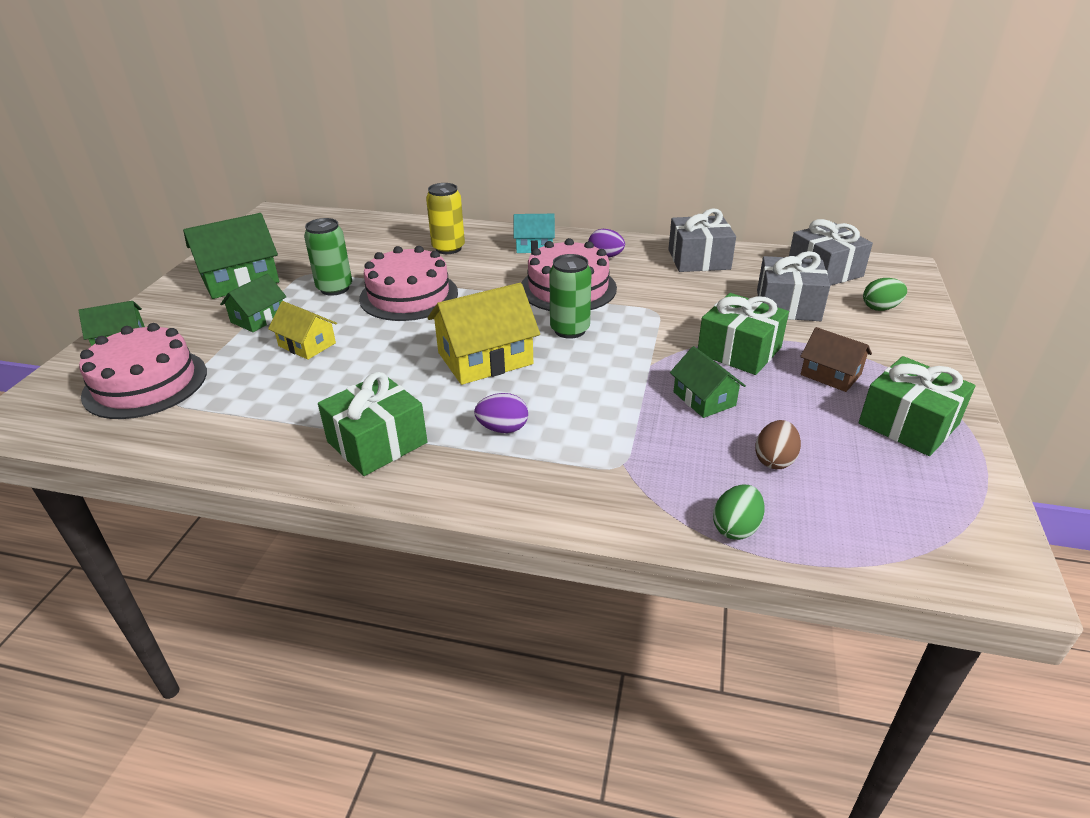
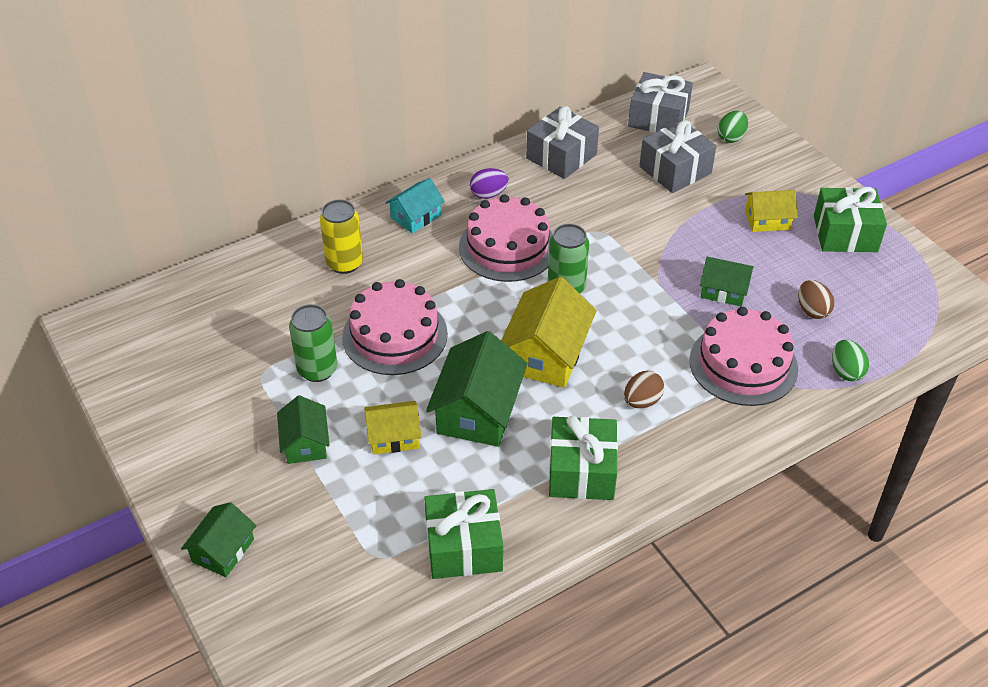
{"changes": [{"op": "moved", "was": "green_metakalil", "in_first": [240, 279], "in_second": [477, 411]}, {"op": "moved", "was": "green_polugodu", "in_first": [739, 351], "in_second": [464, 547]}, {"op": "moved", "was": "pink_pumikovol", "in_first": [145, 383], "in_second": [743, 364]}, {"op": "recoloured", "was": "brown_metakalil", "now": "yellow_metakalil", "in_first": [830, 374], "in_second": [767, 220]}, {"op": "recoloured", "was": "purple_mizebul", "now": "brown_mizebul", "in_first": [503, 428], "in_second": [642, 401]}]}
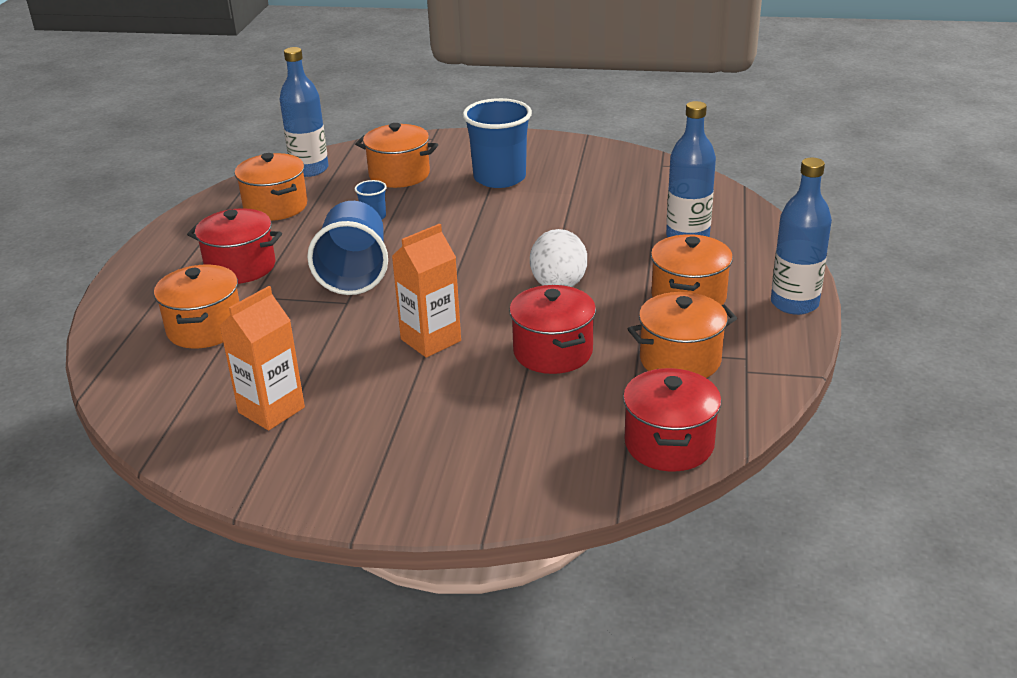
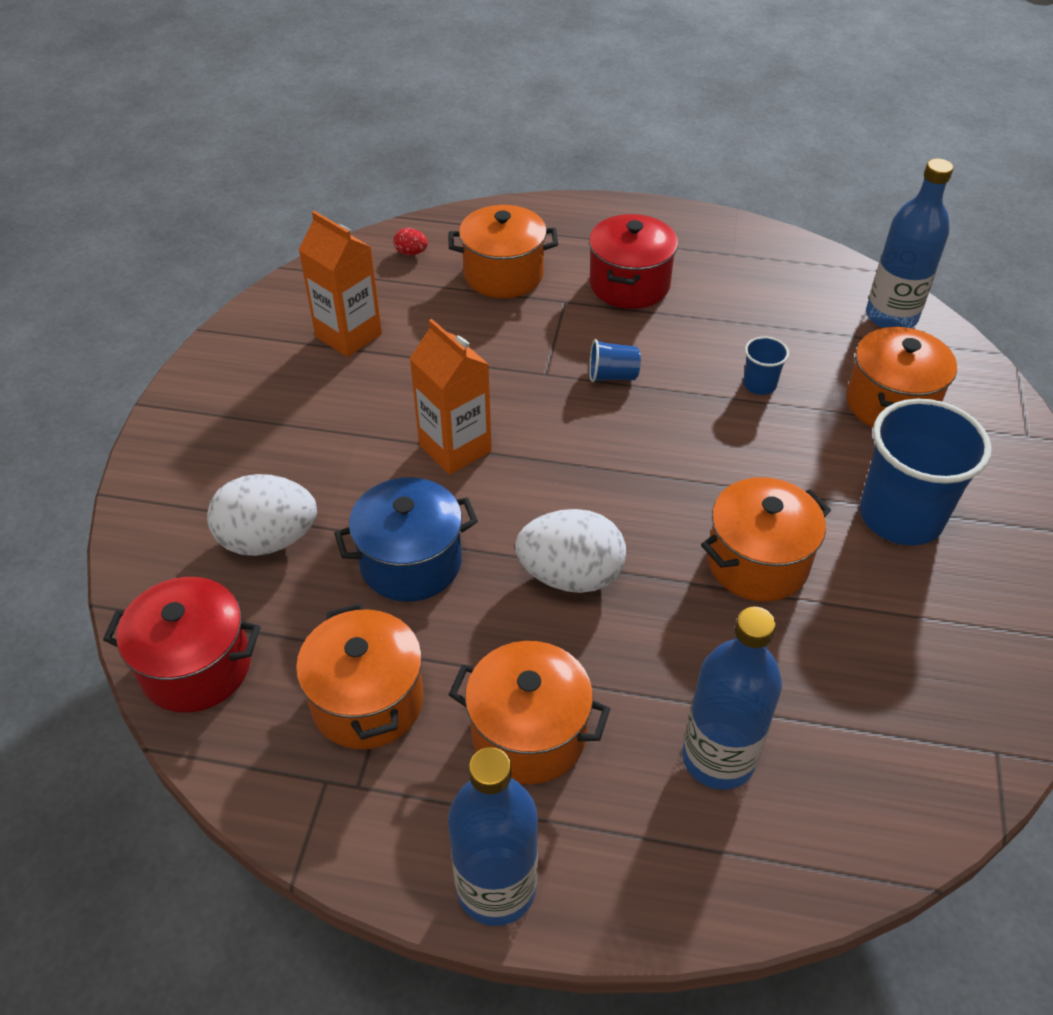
{"changes": [{"op": "moved", "was": "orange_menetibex", "in_first": [275, 207], "in_second": [757, 562]}, {"op": "resized", "was": "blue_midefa", "in_first": [354, 273], "in_second": [612, 376], "ratio": 0.45}, {"op": "recoloured", "was": "red_menetibex", "now": "blue_menetibex", "in_first": [553, 352], "in_second": [411, 562]}, {"op": "added", "now": "red_mizebul", "in_second": [411, 253]}, {"op": "added", "now": "white_mizebul", "in_second": [268, 540]}]}
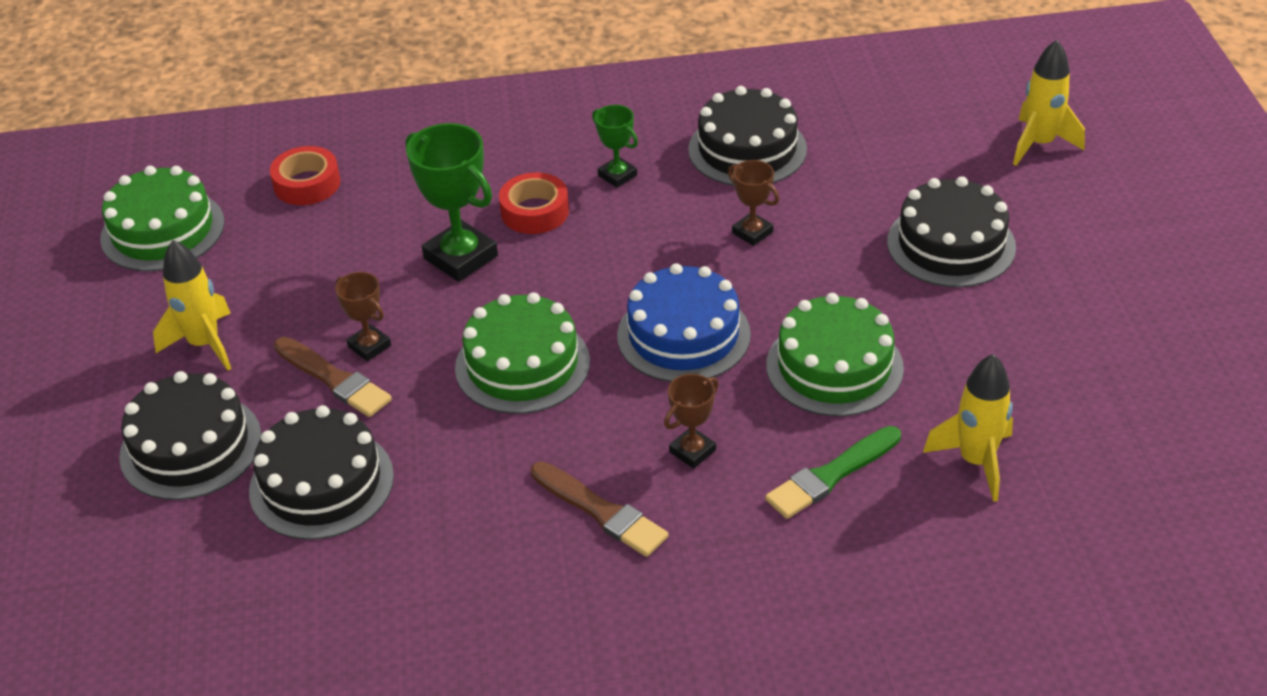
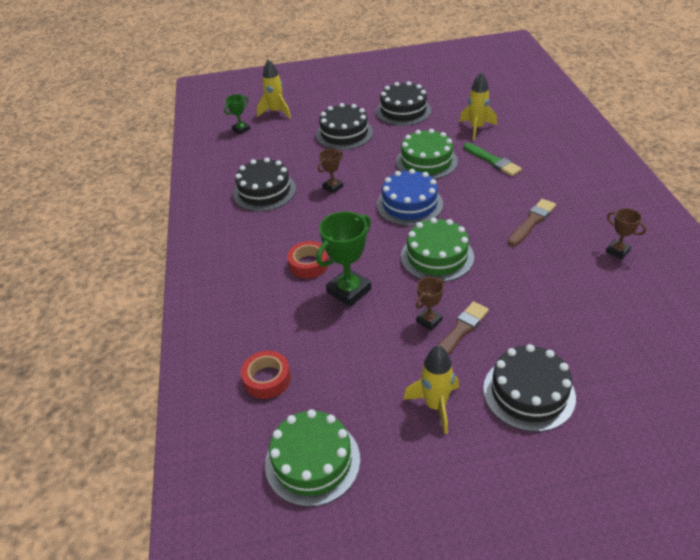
{"changes": [{"op": "moved", "was": "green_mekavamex", "in_first": [617, 175], "in_second": [241, 129]}, {"op": "moved", "was": "brown_mekavamex", "in_first": [692, 451], "in_second": [617, 251]}, {"op": "moved", "was": "black_pumikovol", "in_first": [321, 483], "in_second": [403, 111]}]}
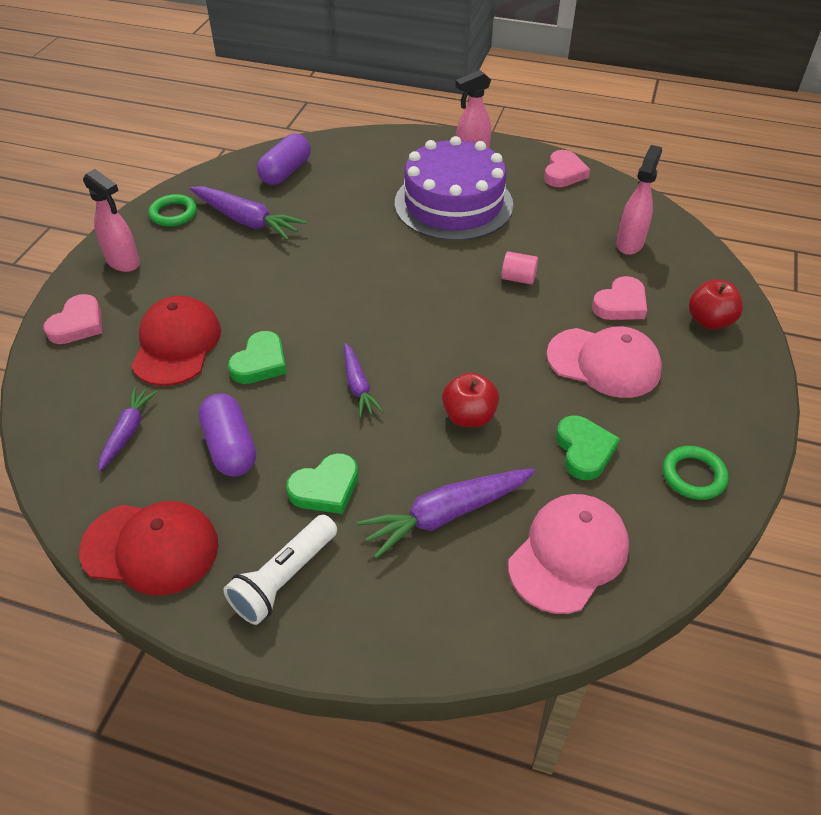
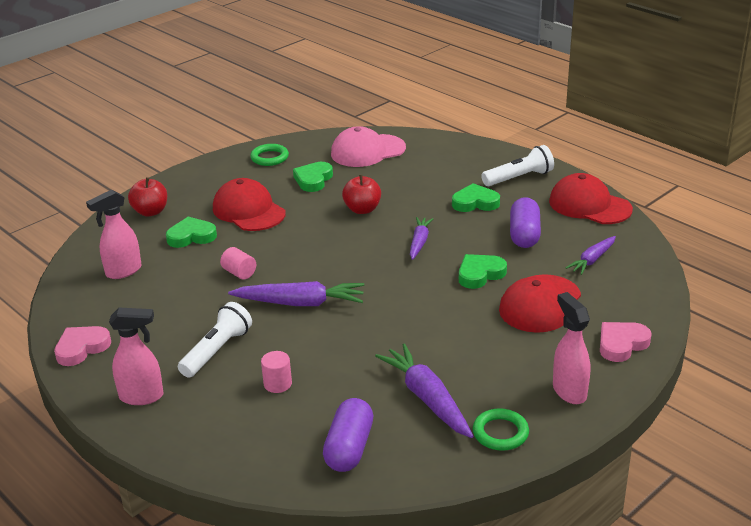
{"changes": [{"op": "turned", "was": "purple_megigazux", "in_first": [286, 172], "in_second": [349, 448], "clockwise": -45}, {"op": "replaced", "was": "purple_pumikovol", "now": "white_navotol", "in_first": [453, 204], "in_second": [217, 351]}, {"op": "recoloured", "was": "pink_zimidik", "now": "green_zimidik", "in_first": [620, 304], "in_second": [191, 236]}, {"op": "recoloured", "was": "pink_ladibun", "now": "red_ladibun", "in_first": [604, 363], "in_second": [248, 211]}, {"op": "moved", "was": "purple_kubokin", "in_first": [446, 514], "in_second": [300, 303]}, {"op": "added", "now": "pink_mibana", "in_second": [277, 384]}]}
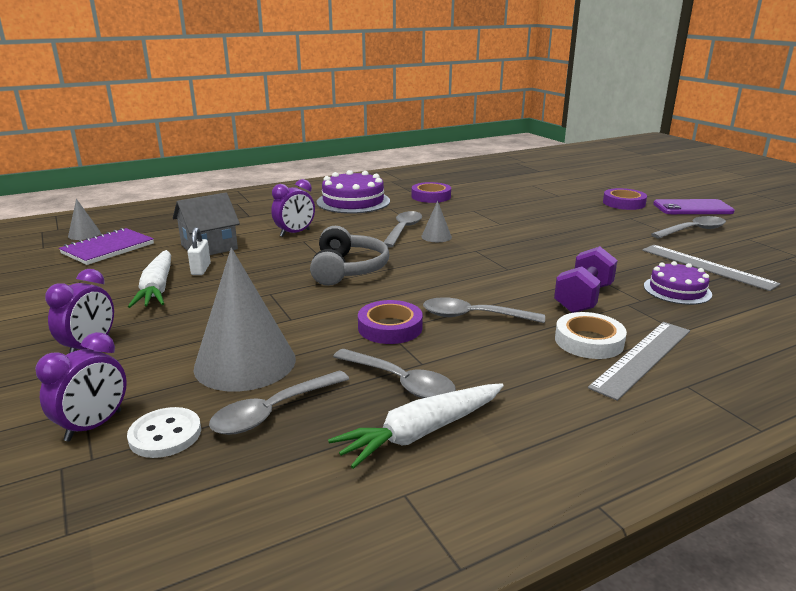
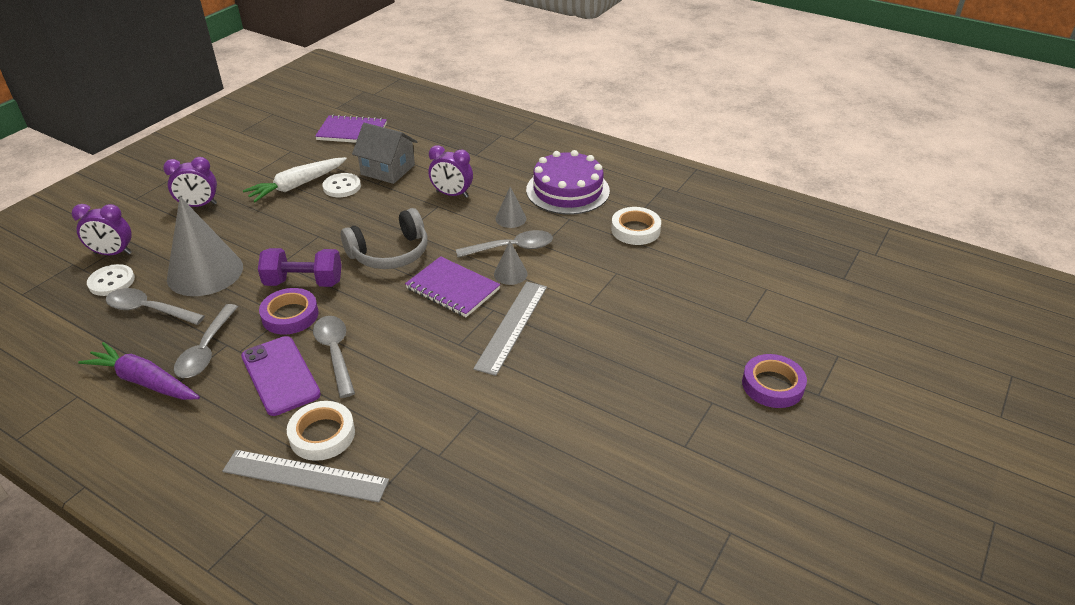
{"changes": [{"op": "recoloured", "was": "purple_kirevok", "now": "white_kirevok", "in_first": [431, 196], "in_second": [635, 230]}, {"op": "moved", "was": "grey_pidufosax", "in_first": [84, 234], "in_second": [510, 218]}, {"op": "moved", "was": "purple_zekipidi", "in_first": [692, 208], "in_second": [280, 375]}, {"op": "removed", "was": "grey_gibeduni", "in_first": [693, 230]}, {"op": "replaced", "was": "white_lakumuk", "now": "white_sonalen", "in_first": [201, 269], "in_second": [342, 187]}, {"op": "moved", "was": "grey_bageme", "in_first": [706, 266], "in_second": [512, 326]}, {"op": "moved", "was": "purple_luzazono", "in_first": [583, 298], "in_second": [304, 282]}, {"op": "removed", "was": "purple_pumikovol", "in_first": [677, 290]}, {"op": "recoloured", "was": "white_kubokin", "now": "purple_kubokin", "in_first": [422, 432], "in_second": [145, 381]}, {"op": "added", "now": "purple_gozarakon", "in_second": [452, 289]}]}
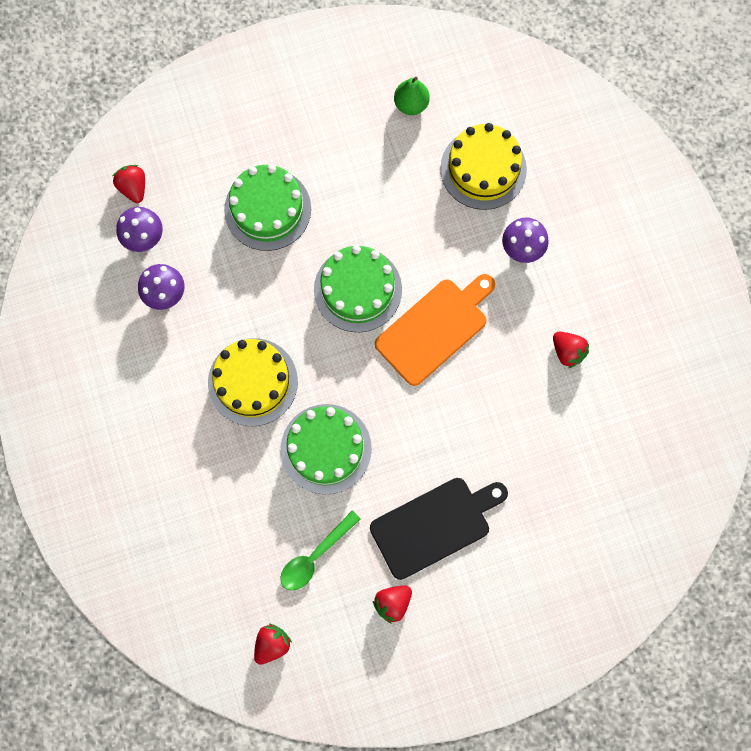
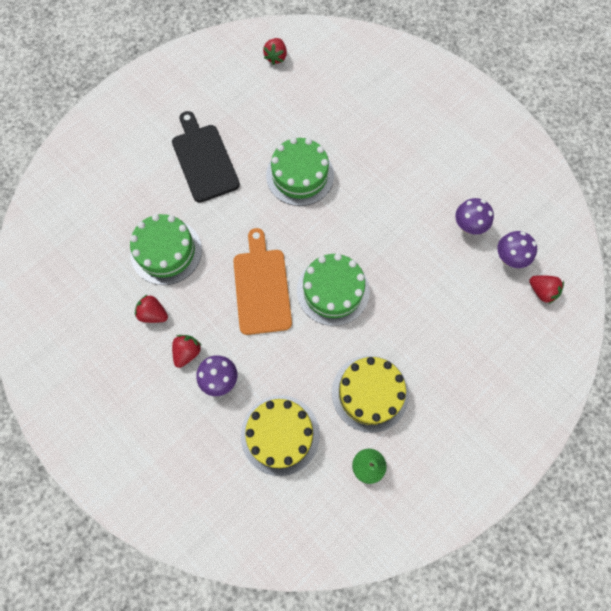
{"changes": [{"op": "moved", "was": "green_pumikovol", "in_first": [267, 209], "in_second": [166, 251]}, {"op": "turned", "was": "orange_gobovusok", "in_first": [434, 328], "in_second": [261, 287], "clockwise": 150}, {"op": "moved", "was": "yellow_pumikovol", "in_first": [253, 382], "in_second": [370, 393]}, {"op": "turned", "was": "black_gobovusok", "in_first": [434, 525], "in_second": [204, 160], "clockwise": 120}, {"op": "removed", "was": "green_gibeduni", "in_first": [315, 556]}, {"op": "moved", "was": "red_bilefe", "in_first": [392, 603], "in_second": [187, 352]}]}
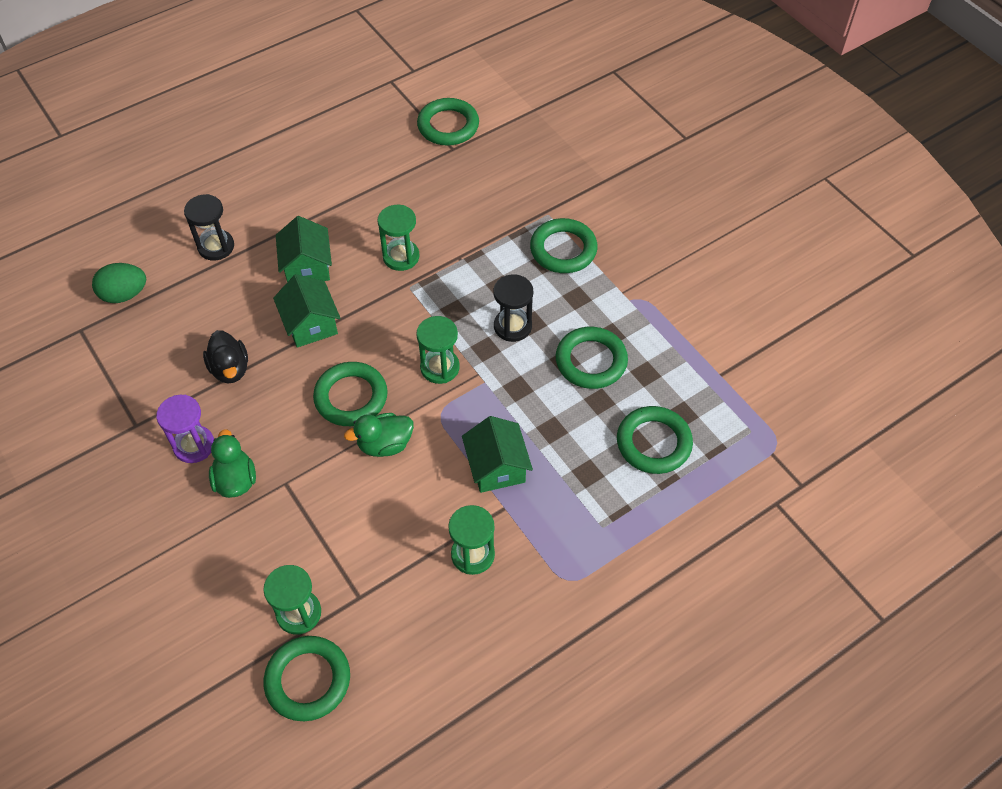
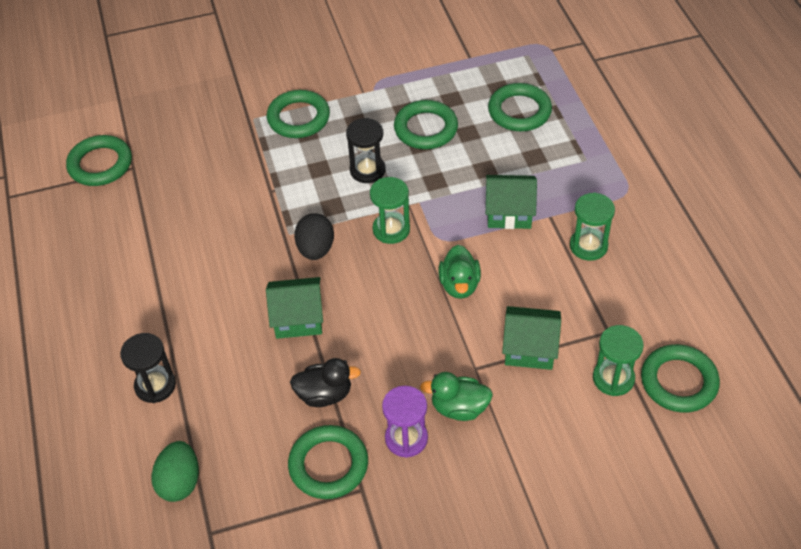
{"changes": [{"op": "removed", "was": "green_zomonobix", "in_first": [401, 257]}, {"op": "moved", "was": "green_metakalil", "in_first": [307, 266], "in_second": [530, 348]}, {"op": "moved", "was": "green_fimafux", "in_first": [351, 397], "in_second": [328, 465]}, {"op": "added", "now": "black_mizebul", "in_second": [316, 249]}]}
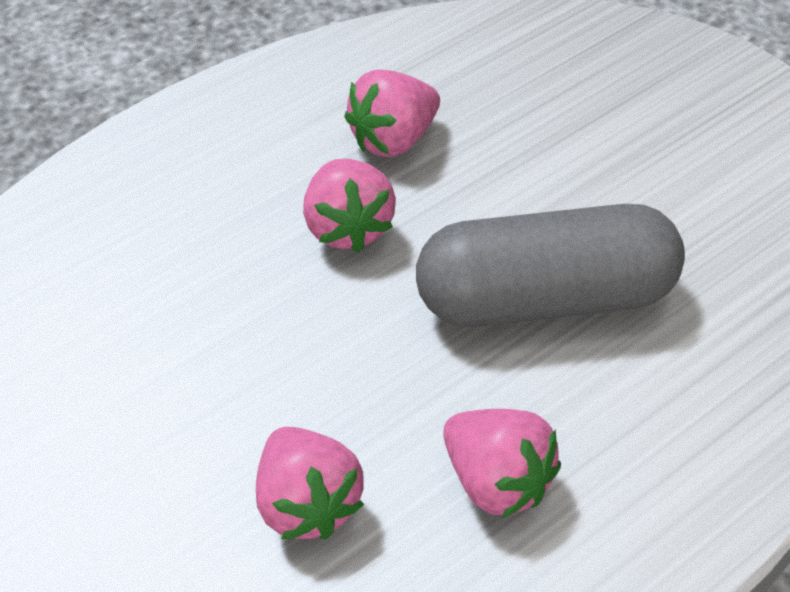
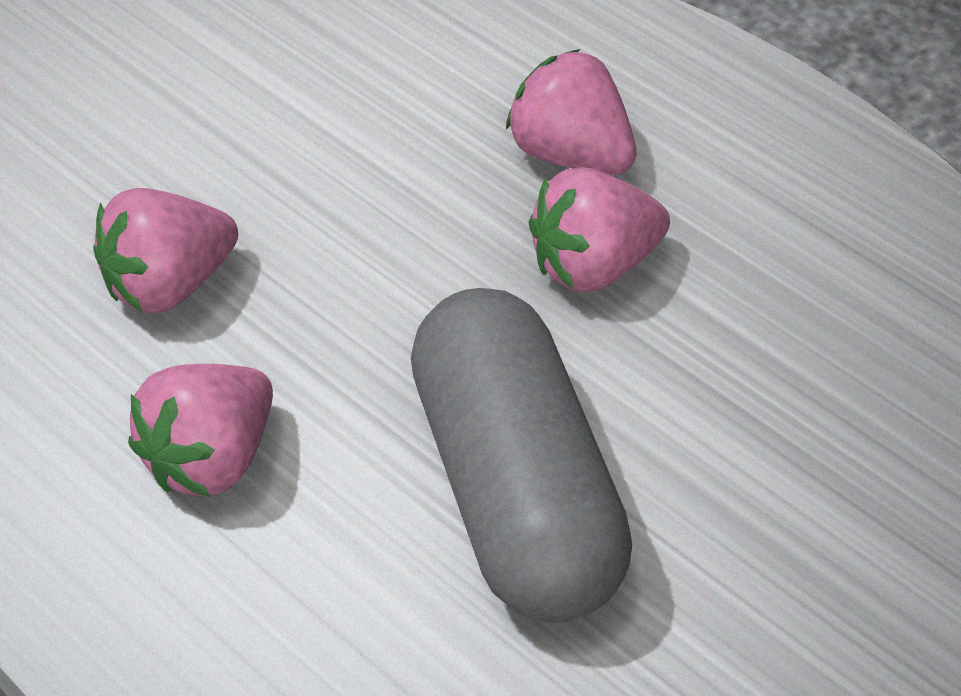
{"changes": [{"op": "moved", "was": "pink_bilefe", "in_first": [393, 139], "in_second": [570, 154]}]}
